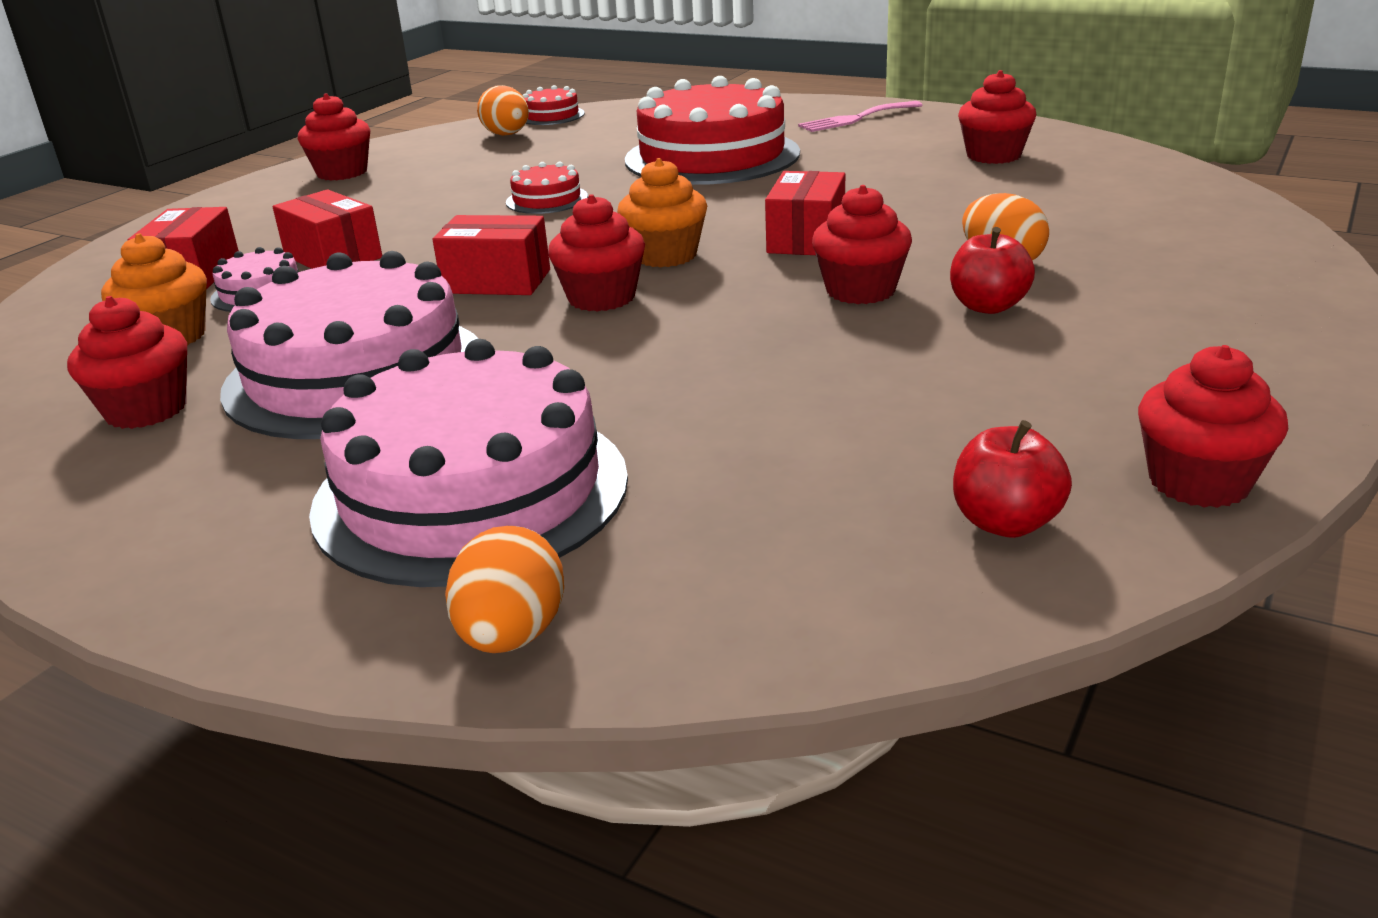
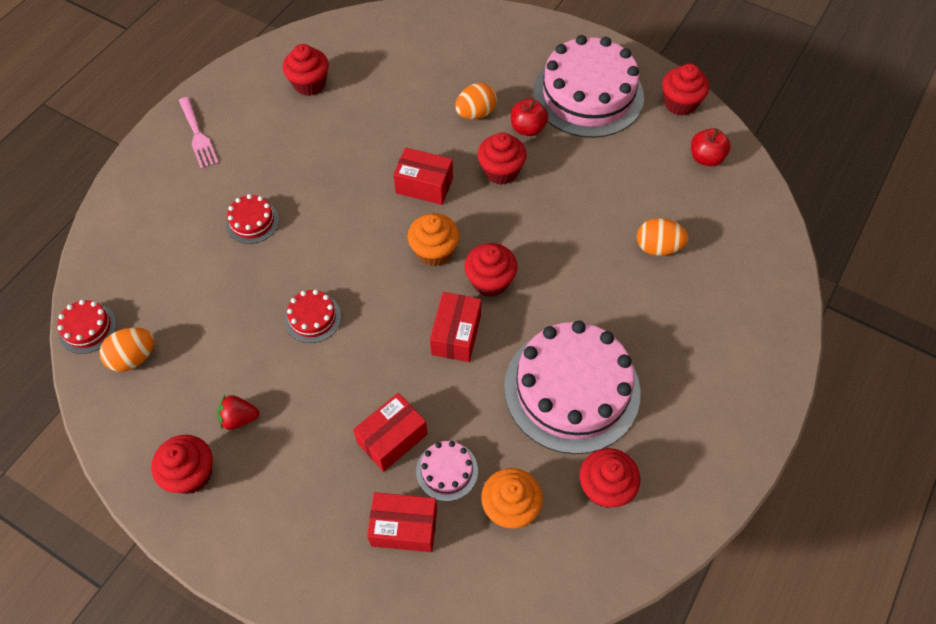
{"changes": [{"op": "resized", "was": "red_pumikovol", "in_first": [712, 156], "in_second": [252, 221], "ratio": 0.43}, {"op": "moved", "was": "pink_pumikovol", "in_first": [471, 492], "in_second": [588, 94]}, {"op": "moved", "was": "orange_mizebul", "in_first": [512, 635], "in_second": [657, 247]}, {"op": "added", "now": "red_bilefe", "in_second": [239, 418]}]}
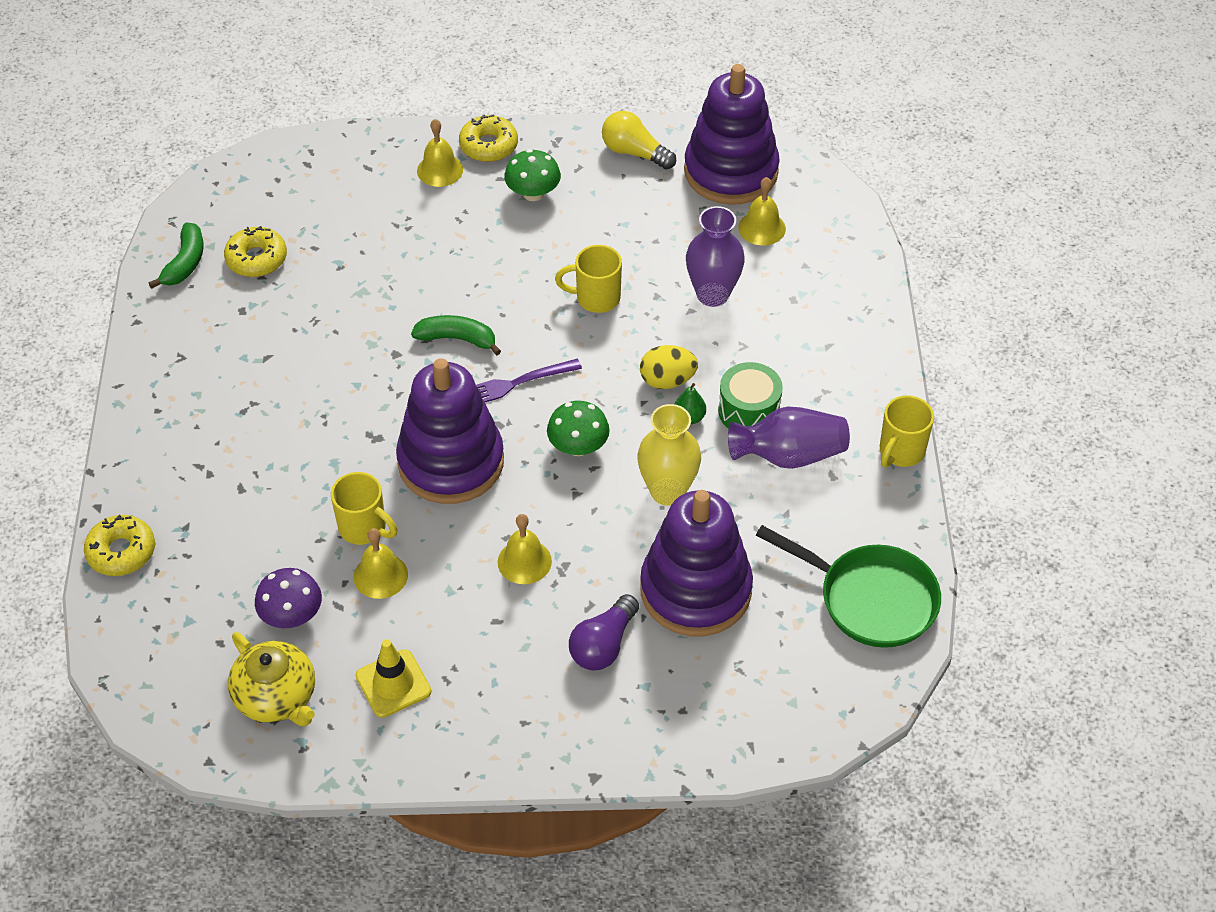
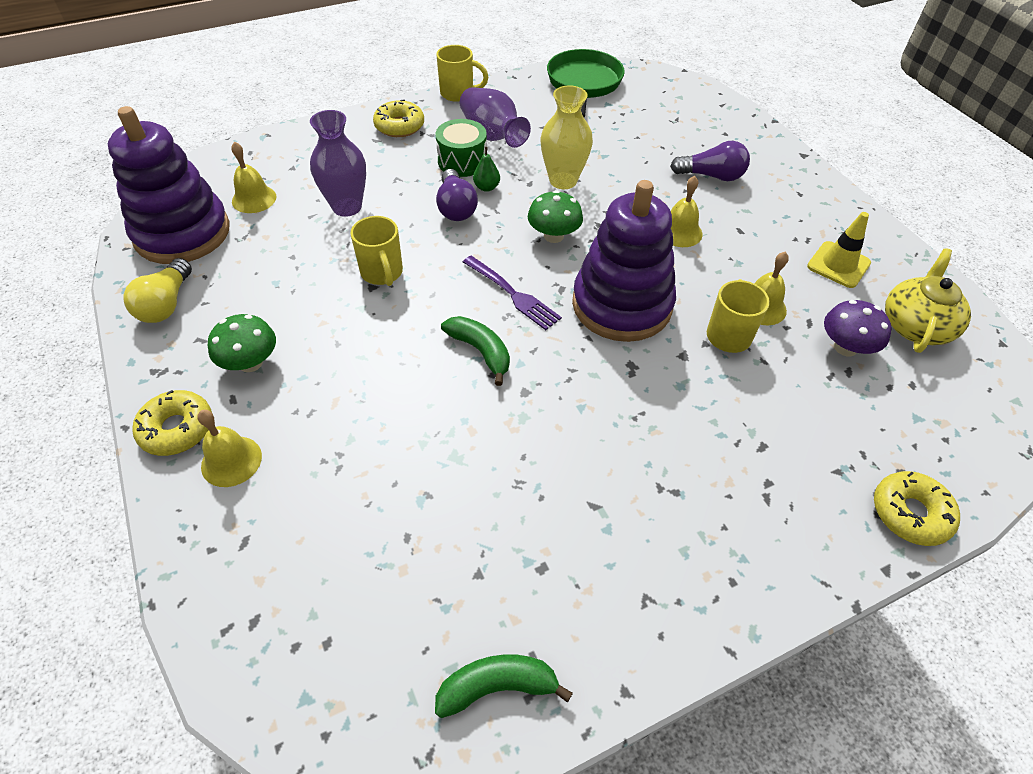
{"changes": [{"op": "moved", "was": "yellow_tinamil", "in_first": [256, 259], "in_second": [399, 126]}, {"op": "turned", "was": "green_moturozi", "in_first": [457, 339], "in_second": [480, 351], "clockwise": 150}, {"op": "replaced", "was": "yellow_mizebul", "now": "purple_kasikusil", "in_first": [667, 381], "in_second": [456, 207]}, {"op": "removed", "was": "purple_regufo", "in_first": [695, 590]}]}
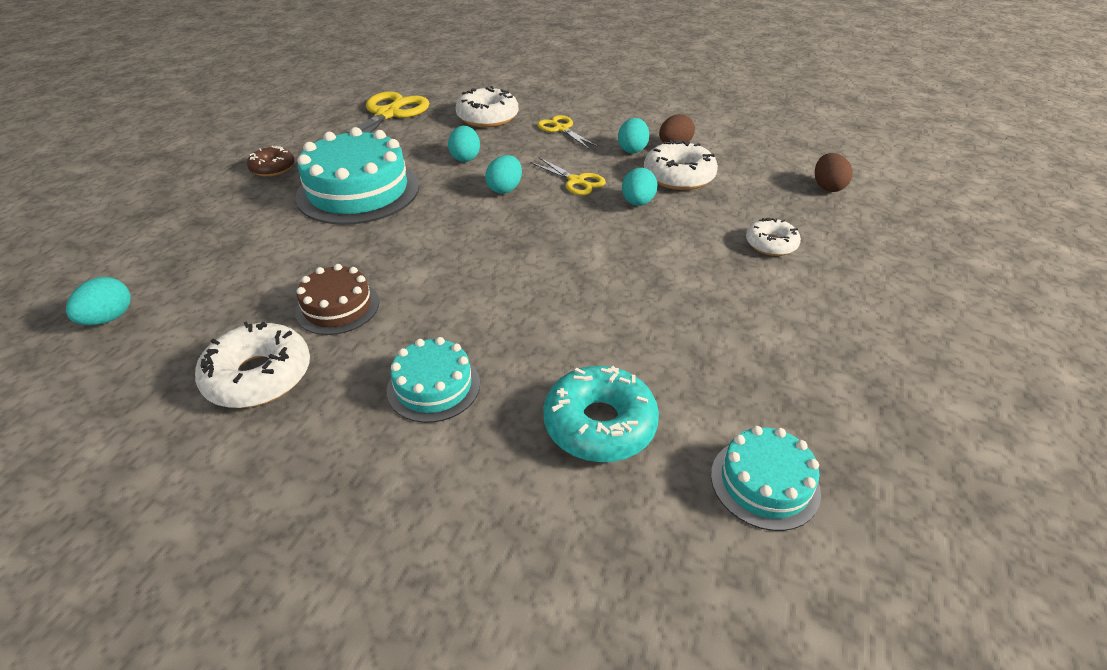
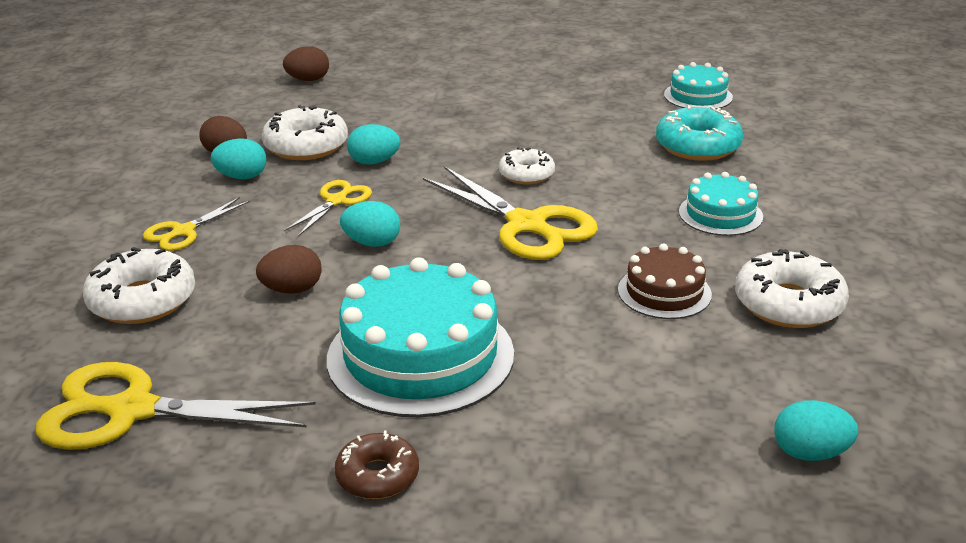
{"changes": [{"op": "recoloured", "was": "turquoise_mizebul", "now": "brown_mizebul", "in_first": [465, 158], "in_second": [292, 290]}, {"op": "moved", "was": "white_tinamil", "in_first": [771, 244], "in_second": [526, 174]}, {"op": "added", "now": "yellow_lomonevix", "in_second": [527, 225]}]}
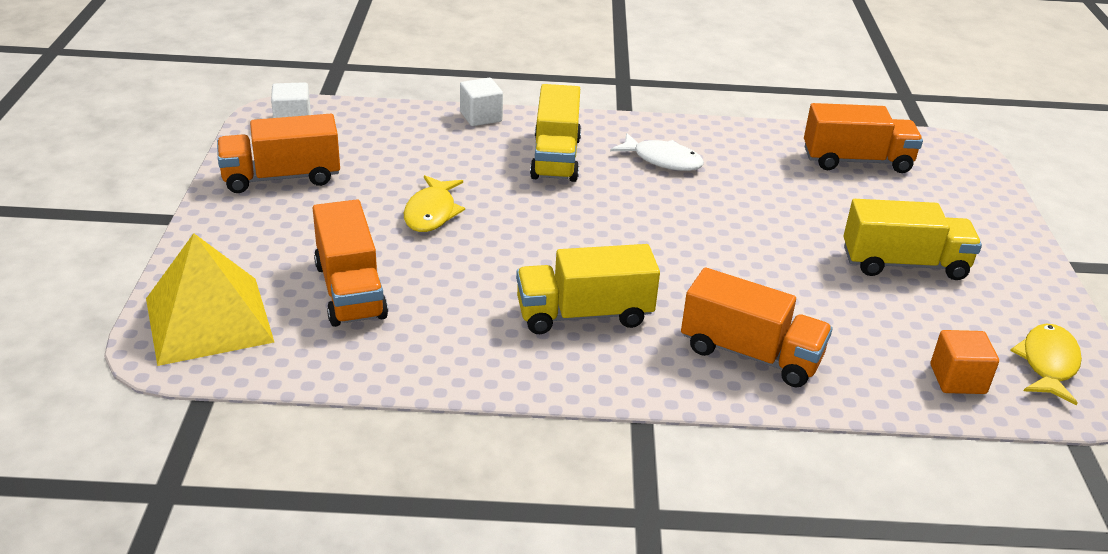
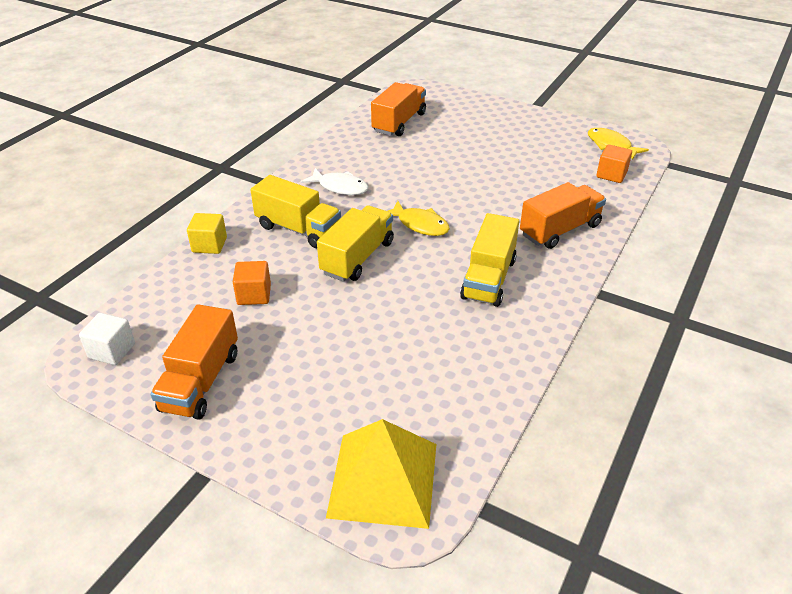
{"changes": [{"op": "recoloured", "was": "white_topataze", "now": "yellow_topataze", "in_first": [481, 117], "in_second": [209, 245]}, {"op": "turned", "was": "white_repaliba", "in_first": [662, 160], "in_second": [340, 187], "clockwise": 60}, {"op": "moved", "was": "yellow_repaliba", "in_first": [431, 212], "in_second": [420, 225]}, {"op": "removed", "was": "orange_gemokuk", "in_first": [350, 290]}, {"op": "moved", "was": "yellow_gemokuk", "in_first": [904, 264], "in_second": [357, 258]}, {"op": "added", "now": "orange_topataze", "in_second": [254, 295]}]}
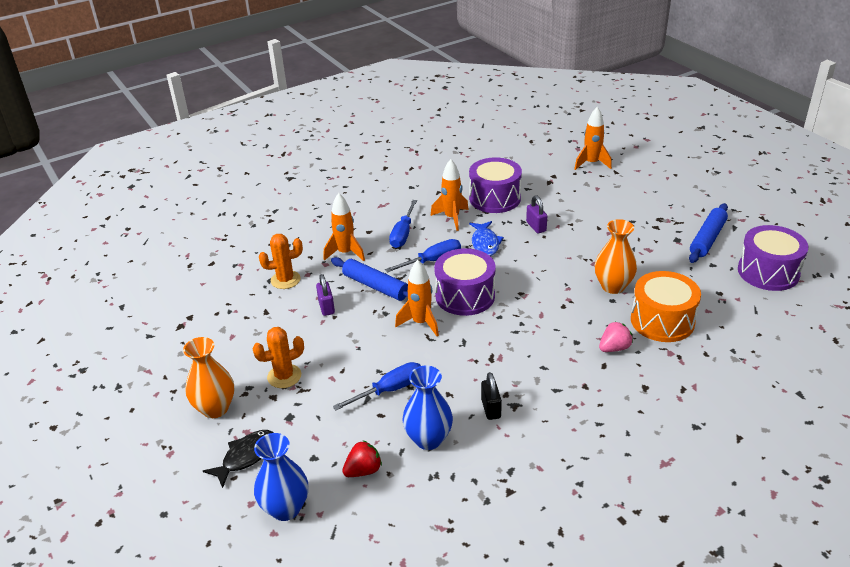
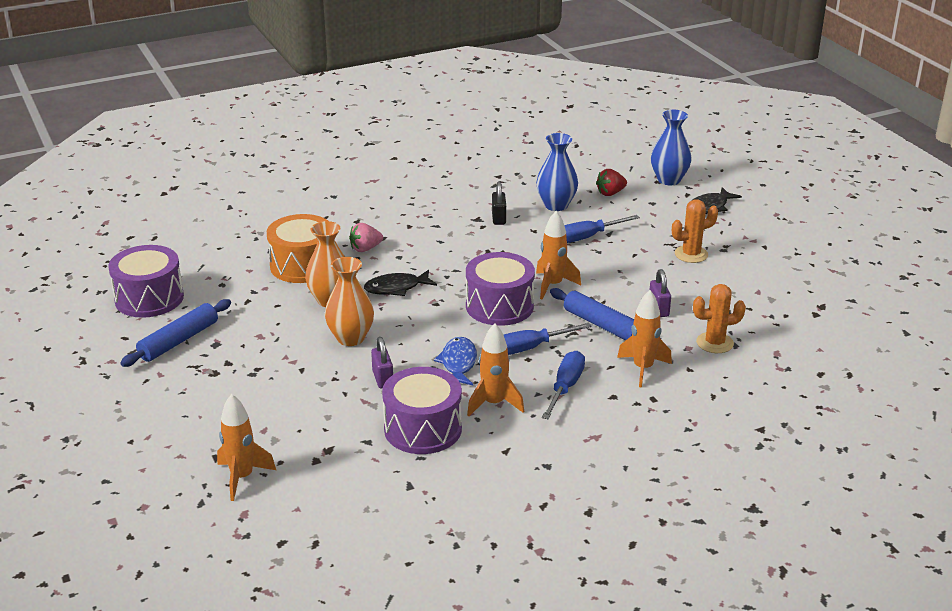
{"changes": [{"op": "moved", "was": "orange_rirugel", "in_first": [215, 408], "in_second": [351, 338]}, {"op": "added", "now": "black_repaliba", "in_second": [396, 288]}]}
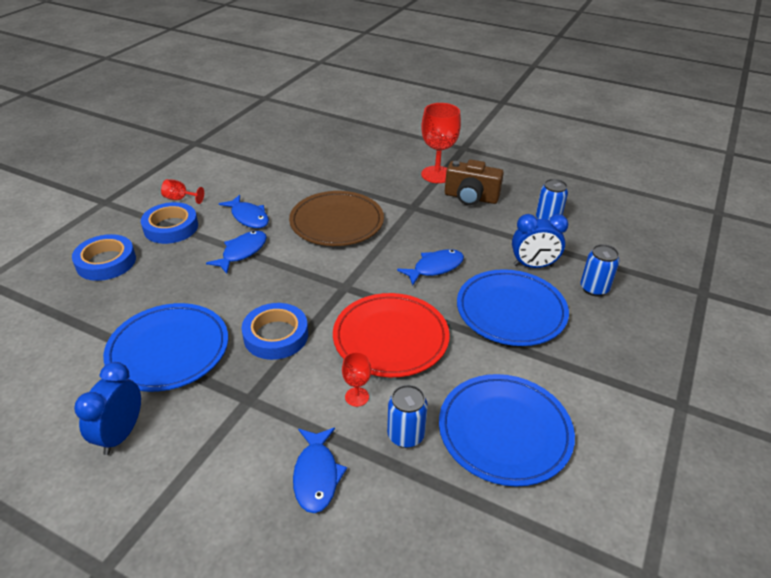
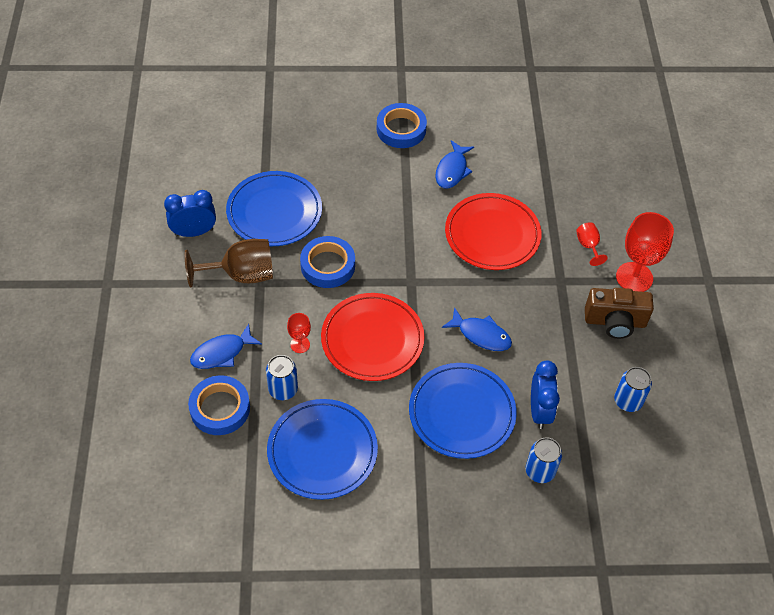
{"changes": [{"op": "turned", "was": "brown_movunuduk", "in_first": [471, 198], "in_second": [615, 322], "clockwise": -75}, {"op": "moved", "was": "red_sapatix", "in_first": [180, 199], "in_second": [588, 246]}, {"op": "recoloured", "was": "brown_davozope", "now": "red_davozope", "in_first": [337, 222], "in_second": [492, 234]}, {"op": "turned", "was": "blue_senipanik", "in_first": [533, 266], "in_second": [539, 411], "clockwise": -150}, {"op": "removed", "was": "blue_repaliba", "in_first": [242, 252]}, {"op": "moved", "was": "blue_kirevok", "in_first": [106, 262], "in_second": [220, 408]}, {"op": "added", "now": "brown_sapatix", "in_second": [241, 275]}]}
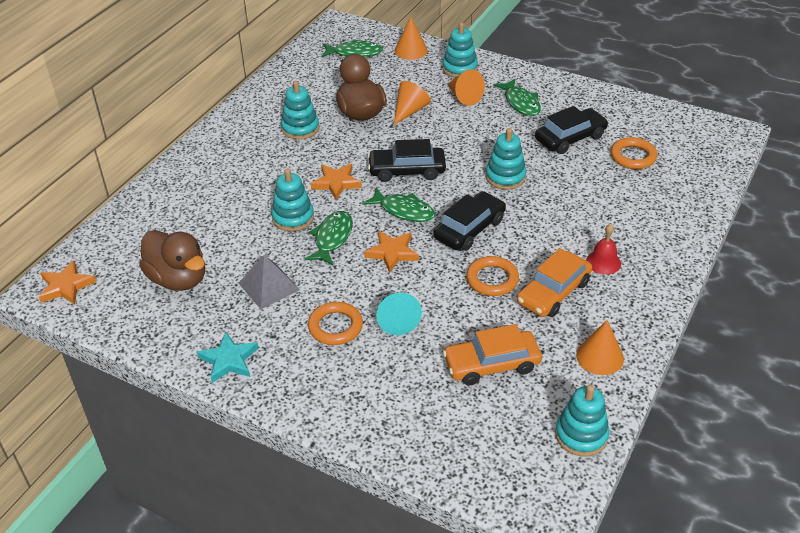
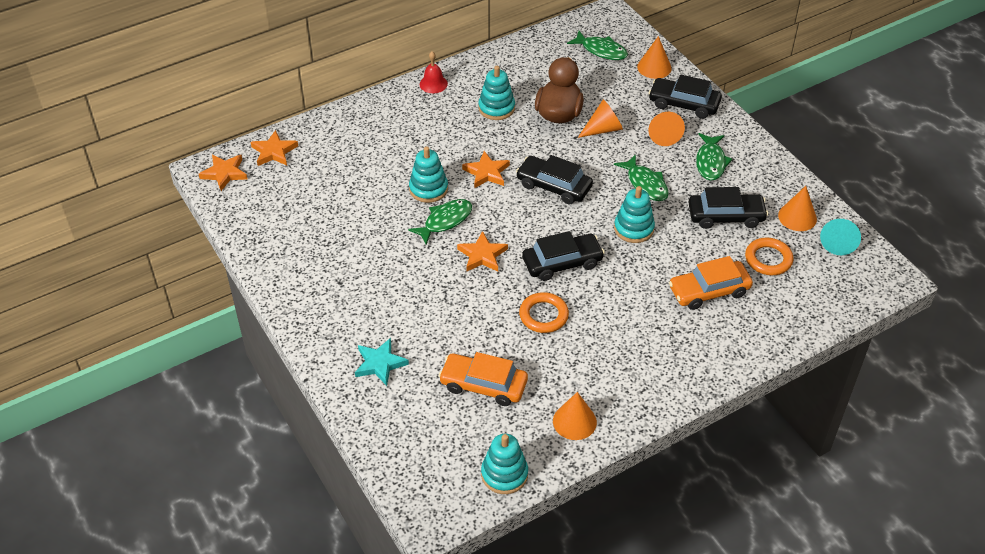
{"changes": [{"op": "replaced", "was": "turquoise_regufo", "now": "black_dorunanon", "in_first": [459, 68], "in_second": [684, 104]}, {"op": "moved", "was": "green_repaliba", "in_first": [404, 210], "in_second": [645, 184]}, {"op": "moved", "was": "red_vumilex", "in_first": [603, 262], "in_second": [433, 84]}, {"op": "removed", "was": "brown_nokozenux", "in_first": [178, 279]}, {"op": "moved", "was": "orange_dorunanon", "in_first": [553, 292], "in_second": [709, 291]}, {"op": "removed", "was": "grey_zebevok", "in_first": [268, 286]}, {"op": "moved", "was": "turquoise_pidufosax", "in_first": [397, 319], "in_second": [838, 242]}, {"op": "removed", "was": "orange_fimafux", "in_first": [335, 326]}, {"op": "moved", "was": "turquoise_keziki", "in_first": [229, 360], "in_second": [380, 364]}, {"op": "added", "now": "orange_keziki", "in_second": [274, 152]}, {"op": "added", "now": "orange_pidufosax", "in_second": [797, 217]}]}
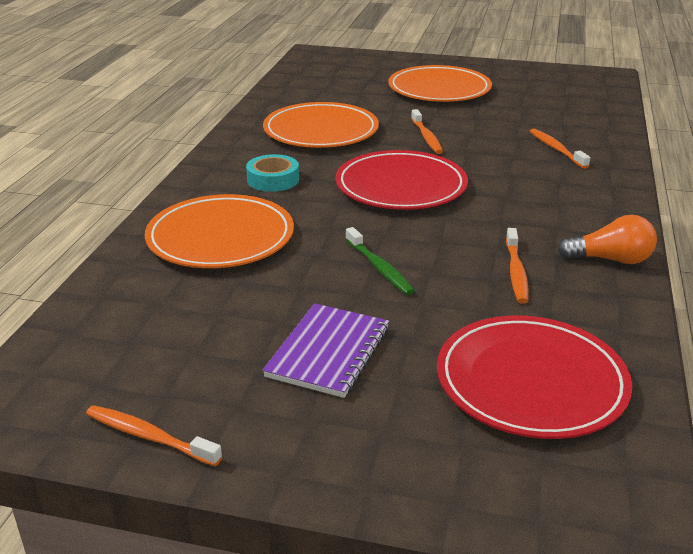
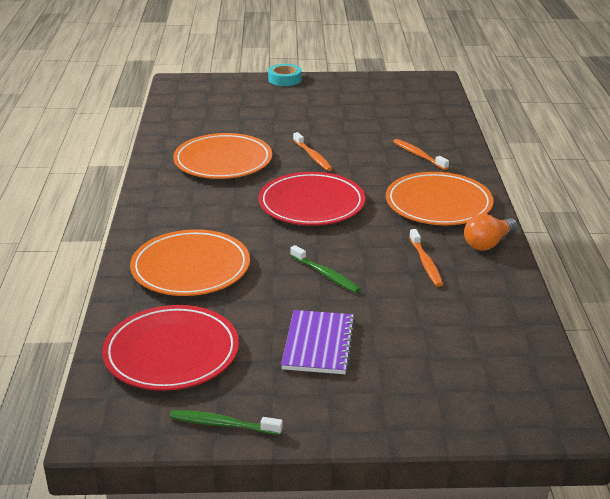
{"changes": [{"op": "moved", "was": "orange_davozope", "in_first": [439, 89], "in_second": [438, 203]}, {"op": "moved", "was": "turquoise_kirevok", "in_first": [273, 180], "in_second": [285, 79]}, {"op": "turned", "was": "orange_kasikusil", "in_first": [610, 259], "in_second": [488, 243], "clockwise": 150}, {"op": "moved", "was": "red_davozope", "in_first": [531, 382], "in_second": [171, 352]}, {"op": "recoloured", "was": "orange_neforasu", "now": "green_neforasu", "in_first": [149, 437], "in_second": [222, 424]}]}
